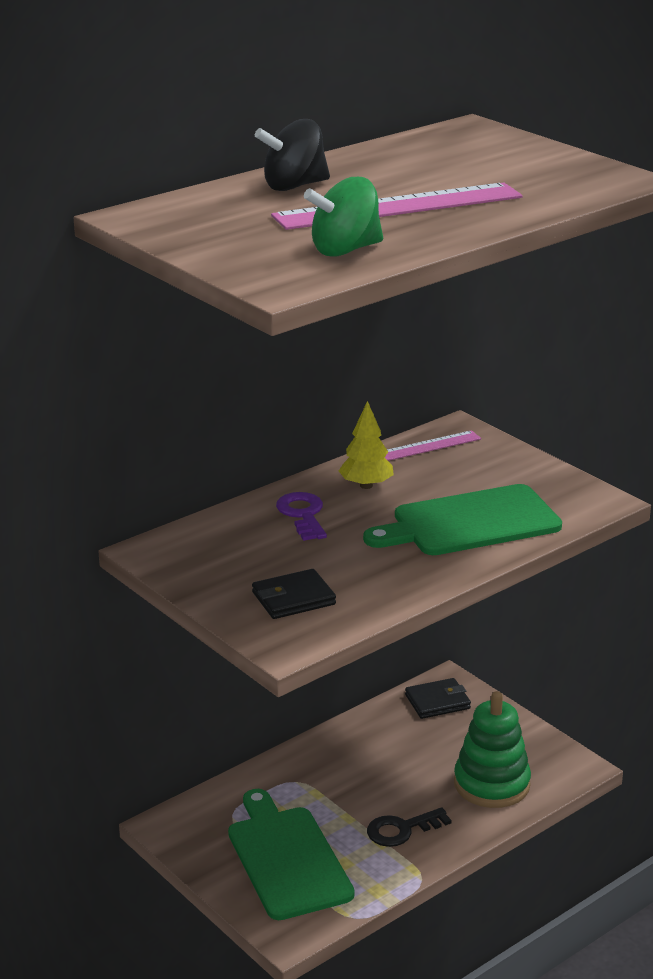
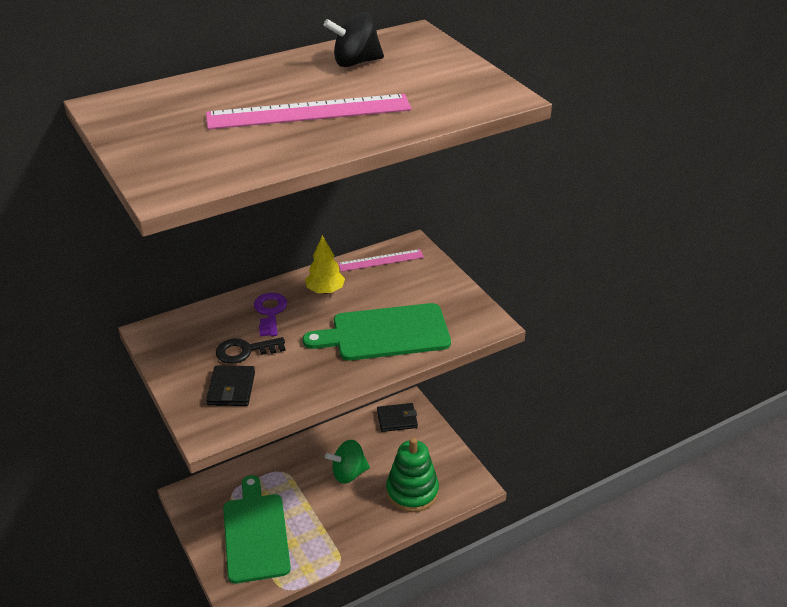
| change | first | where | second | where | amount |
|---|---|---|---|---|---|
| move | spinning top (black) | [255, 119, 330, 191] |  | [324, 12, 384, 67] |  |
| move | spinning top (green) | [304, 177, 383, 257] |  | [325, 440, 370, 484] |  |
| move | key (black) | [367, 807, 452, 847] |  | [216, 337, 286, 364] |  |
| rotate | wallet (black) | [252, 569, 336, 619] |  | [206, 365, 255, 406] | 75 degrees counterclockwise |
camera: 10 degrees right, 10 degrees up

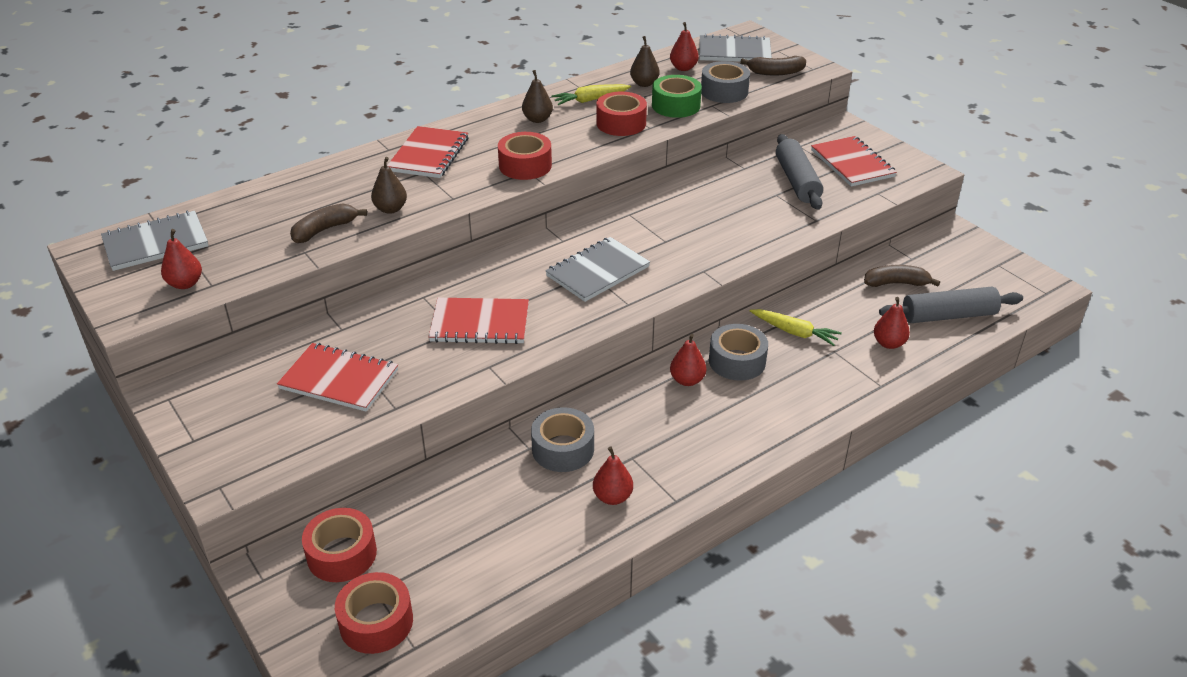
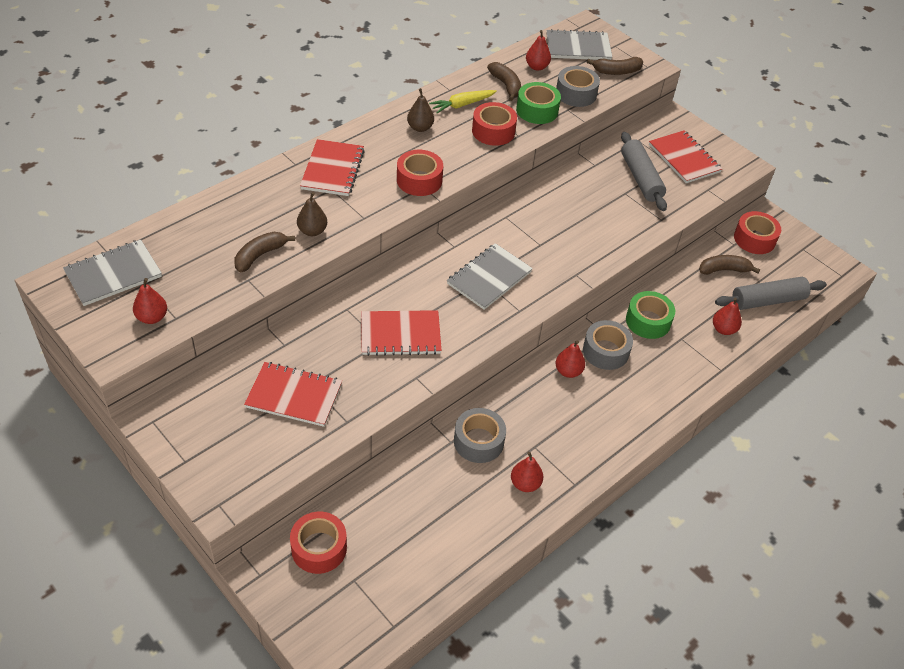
| change | first | where | second | where | amount |
|---|---|---|---|---|---|
| move | tape (red) | [335, 572, 413, 654] |  | [734, 211, 781, 254] |  |
| replace | pear (brown) | [630, 36, 659, 87] | banana (brown) | [487, 62, 521, 101] |  |
| replace | carrot (yellow) | [750, 309, 842, 346] | tape (green) | [626, 291, 675, 339] |  |
camera: 10 degrees left, 10 degrees up

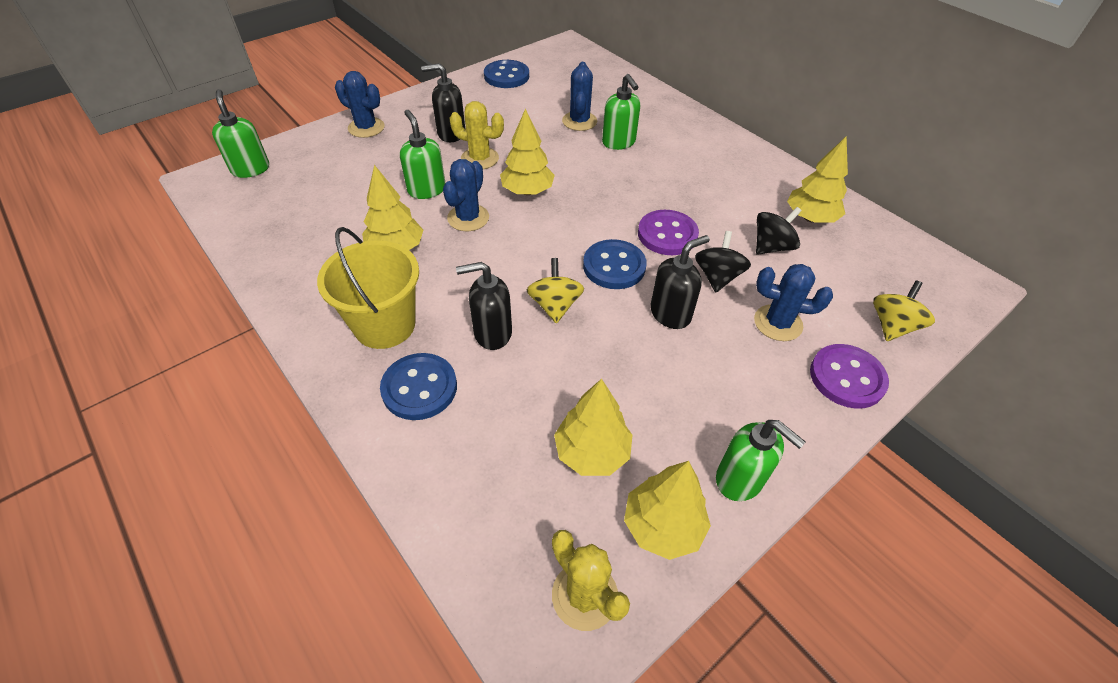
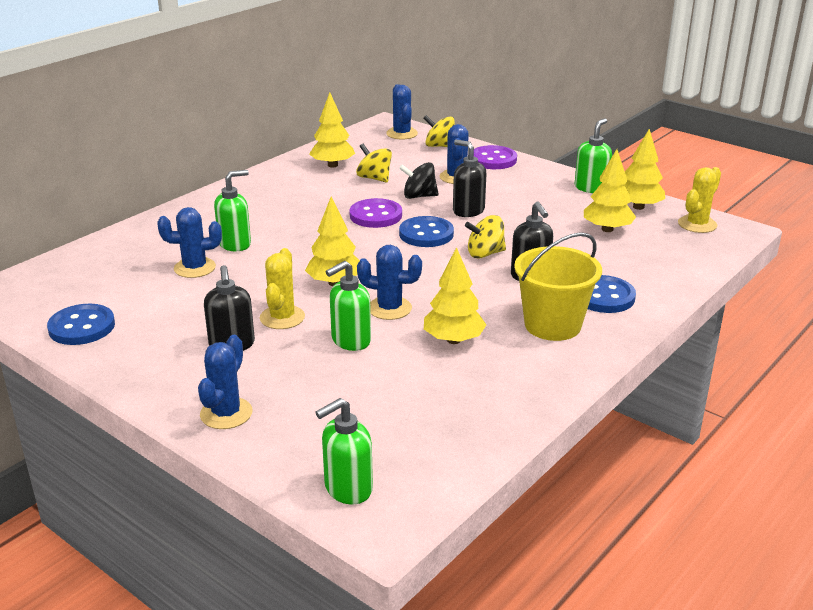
| change | first | where | second | where | amount |
|---|---|---|---|---|---|
| insert |  |  | cactus (blue) | [386, 84, 418, 140] |  |
| recolor | spinning top (black) | [756, 207, 802, 255] | spinning top (yellow) | [356, 143, 392, 183] |  |
camera: 100 degrees left, 20 degrees down

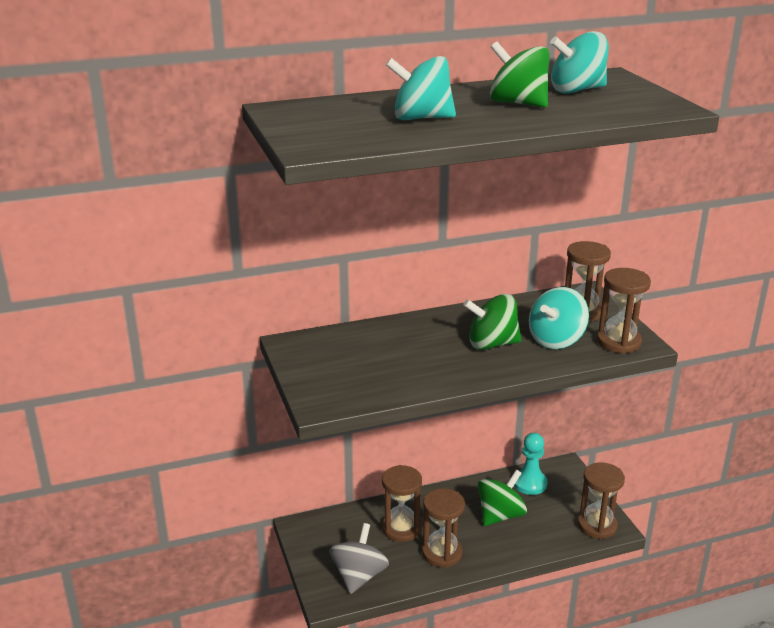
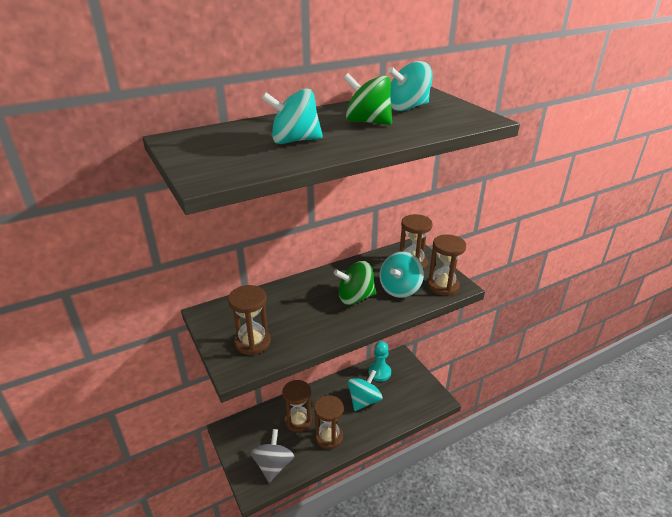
| change | first | where | second | where | amount |
|---|---|---|---|---|---|
| move | hourglass (brown) | [578, 462, 625, 539] |  | [228, 285, 271, 355] |  |
| recolor | spinning top (green) | [478, 470, 527, 526] | spinning top (turquoise) | [347, 370, 383, 411] |  |
camera: 10 degrees left, 5 degrees up

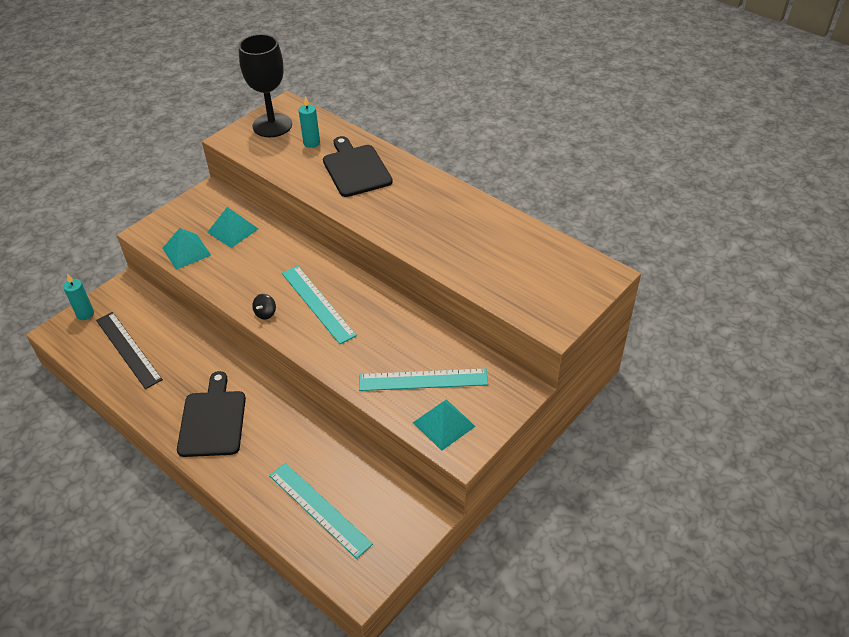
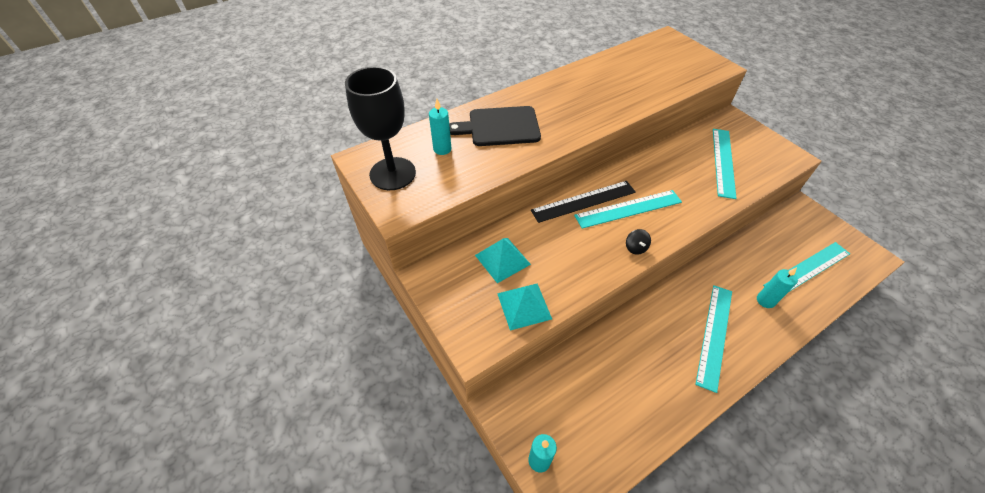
| change | first | where | second | where | amount |
|---|---|---|---|---|---|
| delete | pyramid (turquoise) | [413, 399, 476, 451] |  |  |  |
| insert |  |  | candle (turquoise) | [757, 267, 798, 308] |  |
| move | ruler (black) | [96, 312, 163, 389] |  | [531, 181, 636, 223] |  |
| replace | cutting board (black) | [177, 371, 246, 457] | ruler (turquoise) | [695, 285, 732, 393] |  |
| rotate | spinning top (black) | [252, 294, 276, 319] |  | [626, 229, 651, 255] | 45 degrees clockwise |
camera: 75 degrees left, 5 degrees up

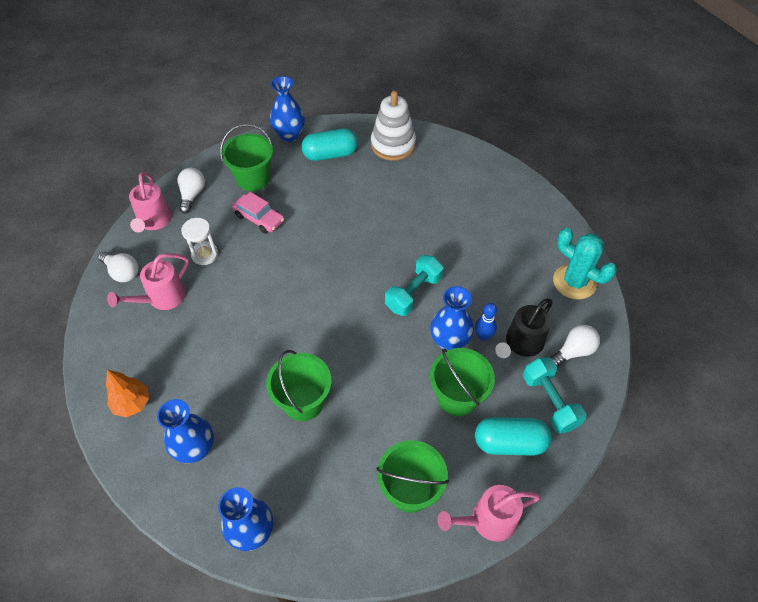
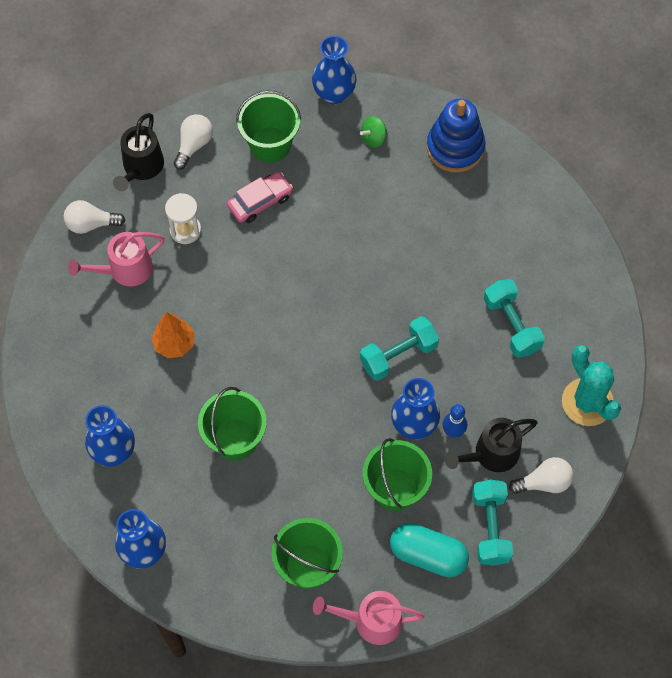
| change | first | where | second | where | amount |
|---|---|---|---|---|---|
| insert |  |  | dumbbell (turquoise) | [484, 279, 545, 358] |  |
| move | tree (orange) | [106, 370, 149, 417] |  | [151, 312, 195, 358] |  |
| replace | capsule (turquoise) | [301, 128, 358, 161] | spinning top (green) | [360, 116, 387, 148] |  |
| recolor | watering can (pink) | [129, 172, 172, 232] | watering can (black) | [113, 113, 164, 191] |  |
| recolor | stacking toy (white) | [371, 91, 416, 161] | stacking toy (blue) | [427, 98, 486, 173] |  |
| rotate | light bulb (white) | [98, 252, 138, 282] |  | [64, 200, 125, 234] | 120 degrees clockwise |
| rotate | car (pink) | [232, 192, 284, 234] |  | [227, 172, 293, 223] | 90 degrees counterclockwise |
camera: 20 degrees right, 10 degrees up

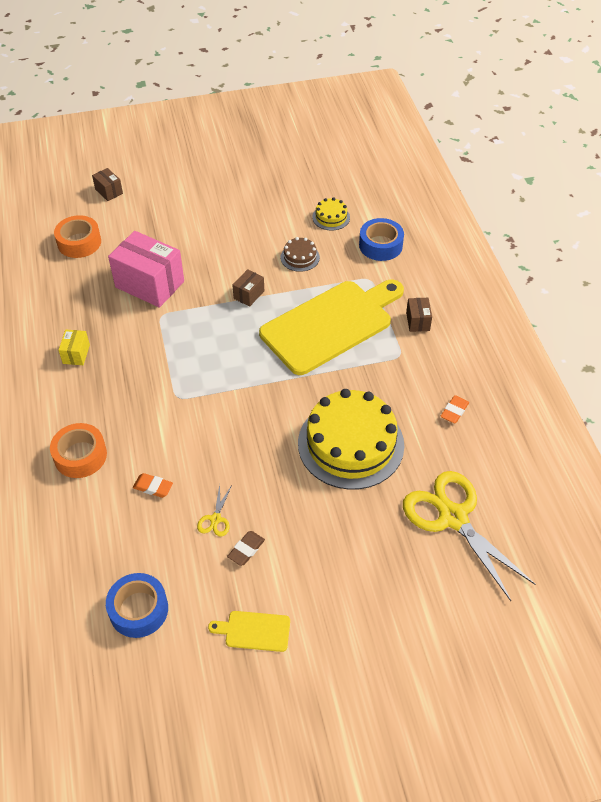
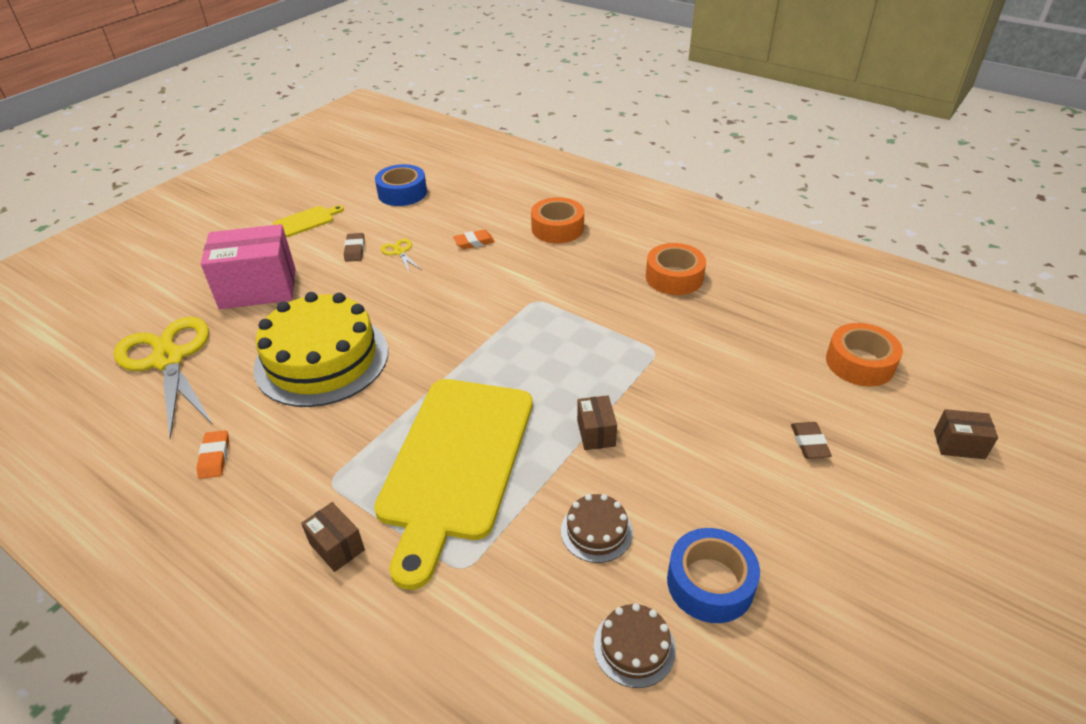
| change | first | where | second | where | amount |
|---|---|---|---|---|---|
| insert |  |  | eraser (brown) | [791, 422, 832, 459] |  |
| move | box (pink) | [108, 231, 184, 308] |  | [201, 224, 295, 309] |  |
| move | tape (blue) | [359, 218, 404, 261] |  | [667, 528, 760, 623] |  |
| replace | box (yellow) | [58, 330, 90, 365] | tape (orange) | [646, 243, 706, 295] |  |
| recolor | cake (yellow) | [312, 198, 350, 230] | cake (brown) | [594, 603, 676, 688] |  |
| rotate | scissors (yellow) | [403, 471, 536, 601] |  | [114, 317, 213, 440] | 135 degrees counterclockwise |
camera: 140 degrees right, 10 degrees down

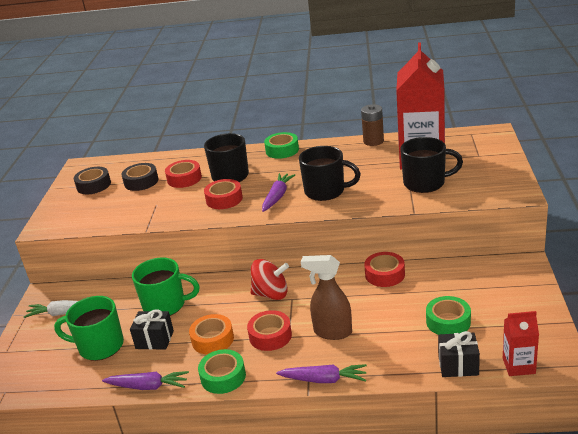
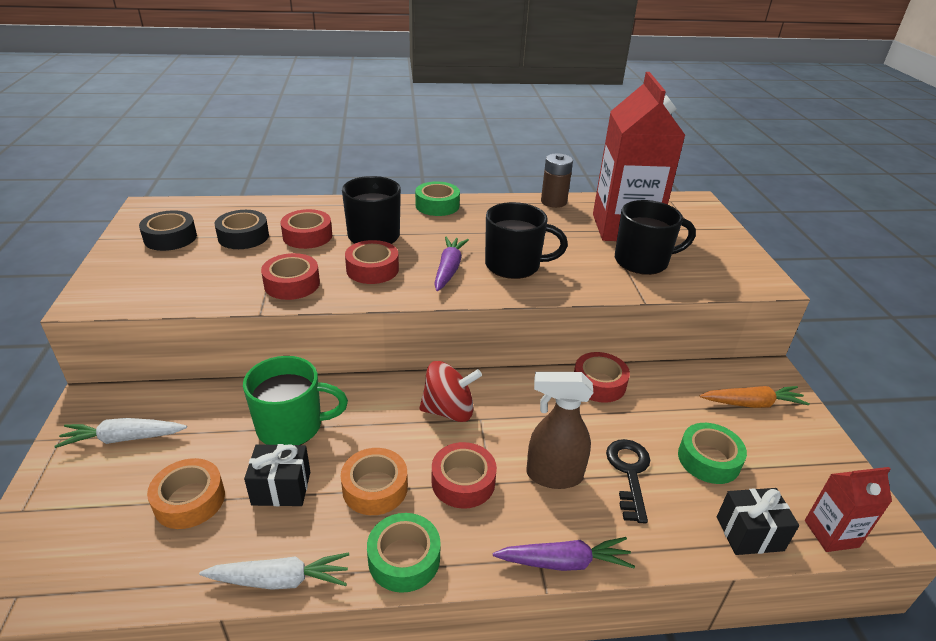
| change | first | where | second | where | amount |
|---|---|---|---|---|---|
| insert |  |  | tape (red) | [261, 253, 320, 300] |  |
| insert |  |  | key (black) | [606, 439, 650, 523] |  |
| insert |  |  | carrot (orange) | [700, 386, 810, 408] |  |
| replace | mug (green) | [54, 296, 124, 361] | tape (orange) | [147, 458, 225, 529] |  |
| recolor | carrot (purple) | [102, 371, 189, 390] | carrot (white) | [199, 553, 349, 590] |  |
camera: 15 degrees left, 5 degrees up

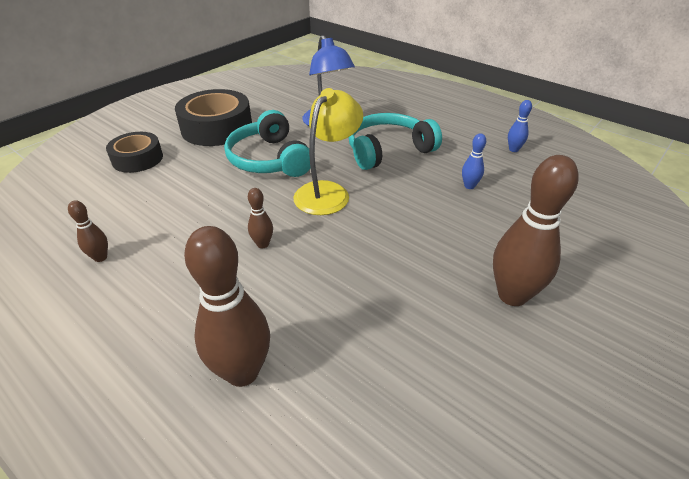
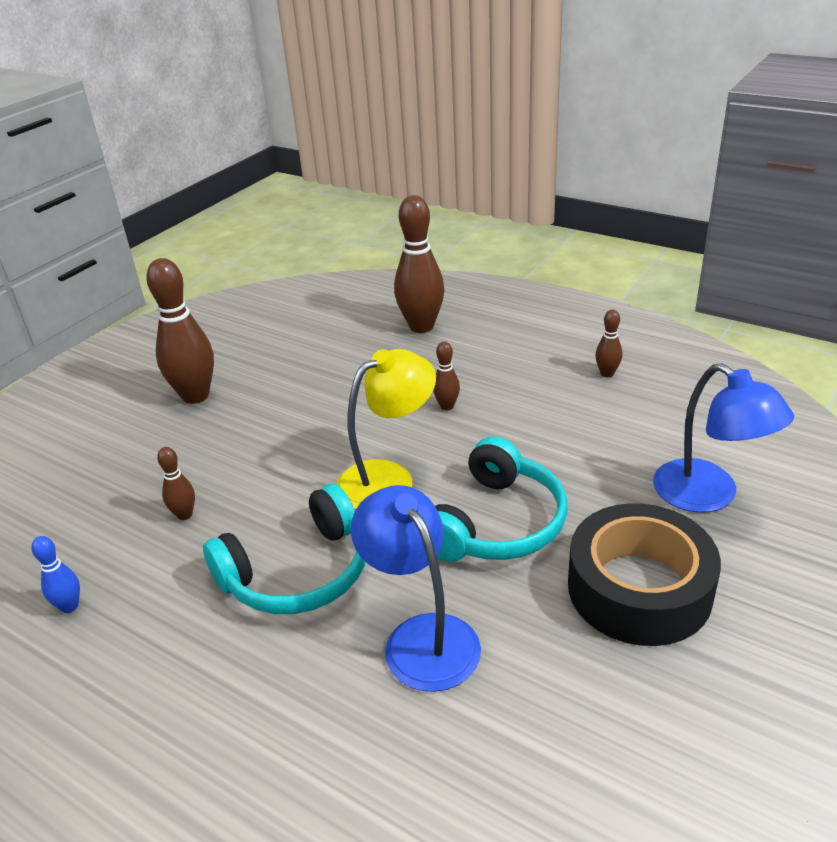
| change | first | where | second | where | amount |
|---|---|---|---|---|---|
| replace | tape (black) | [106, 132, 163, 173] | lamp (blue) | [653, 363, 794, 513] |  |
| recolor | bowling pin (blue) | [462, 133, 486, 189] | bowling pin (brown) | [157, 447, 195, 520] |  |
| rotate | headphones (turquoise) | [224, 110, 311, 177] |  | [435, 436, 568, 562] | 60 degrees clockwise |
| rotate | lamp (yellow) | [293, 88, 363, 215] |  | [336, 349, 436, 510] | 150 degrees counterclockwise |
camera: 175 degrees right, 5 degrees down

